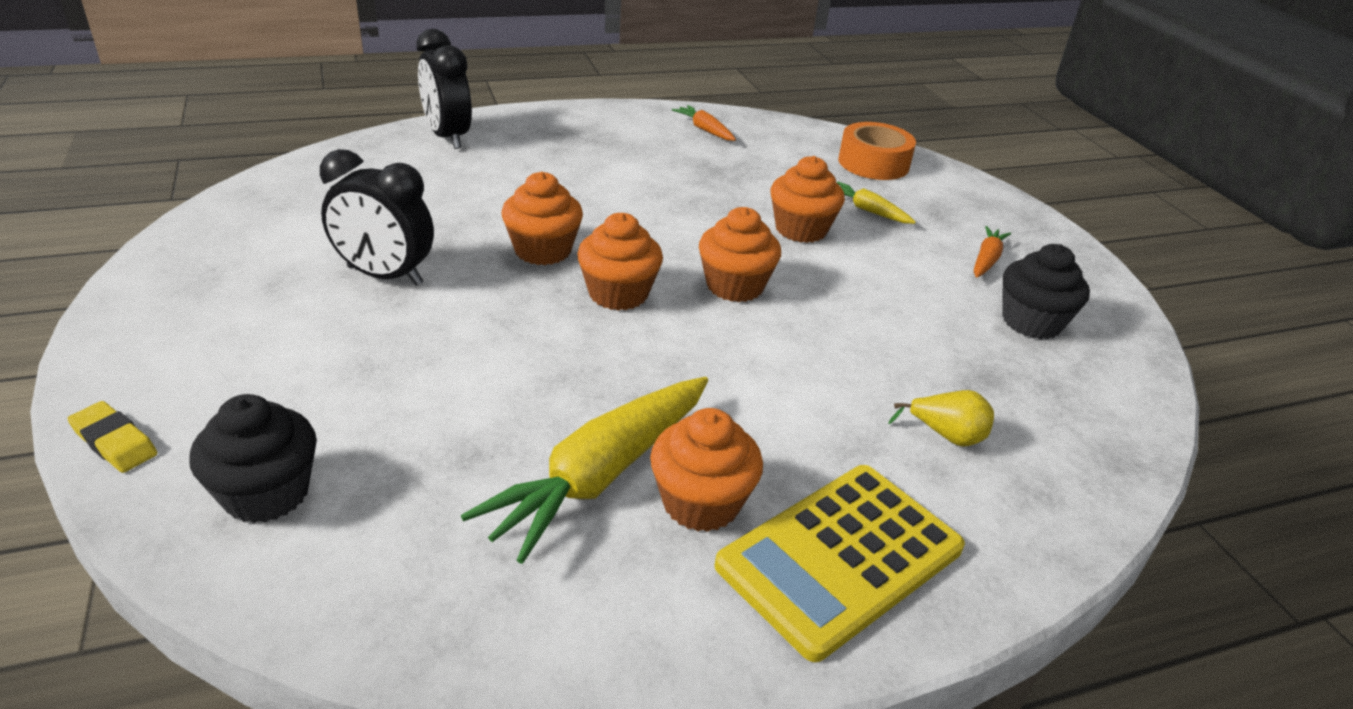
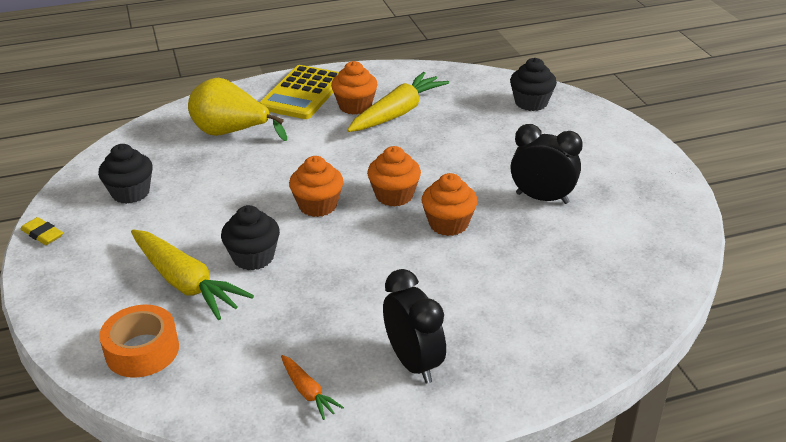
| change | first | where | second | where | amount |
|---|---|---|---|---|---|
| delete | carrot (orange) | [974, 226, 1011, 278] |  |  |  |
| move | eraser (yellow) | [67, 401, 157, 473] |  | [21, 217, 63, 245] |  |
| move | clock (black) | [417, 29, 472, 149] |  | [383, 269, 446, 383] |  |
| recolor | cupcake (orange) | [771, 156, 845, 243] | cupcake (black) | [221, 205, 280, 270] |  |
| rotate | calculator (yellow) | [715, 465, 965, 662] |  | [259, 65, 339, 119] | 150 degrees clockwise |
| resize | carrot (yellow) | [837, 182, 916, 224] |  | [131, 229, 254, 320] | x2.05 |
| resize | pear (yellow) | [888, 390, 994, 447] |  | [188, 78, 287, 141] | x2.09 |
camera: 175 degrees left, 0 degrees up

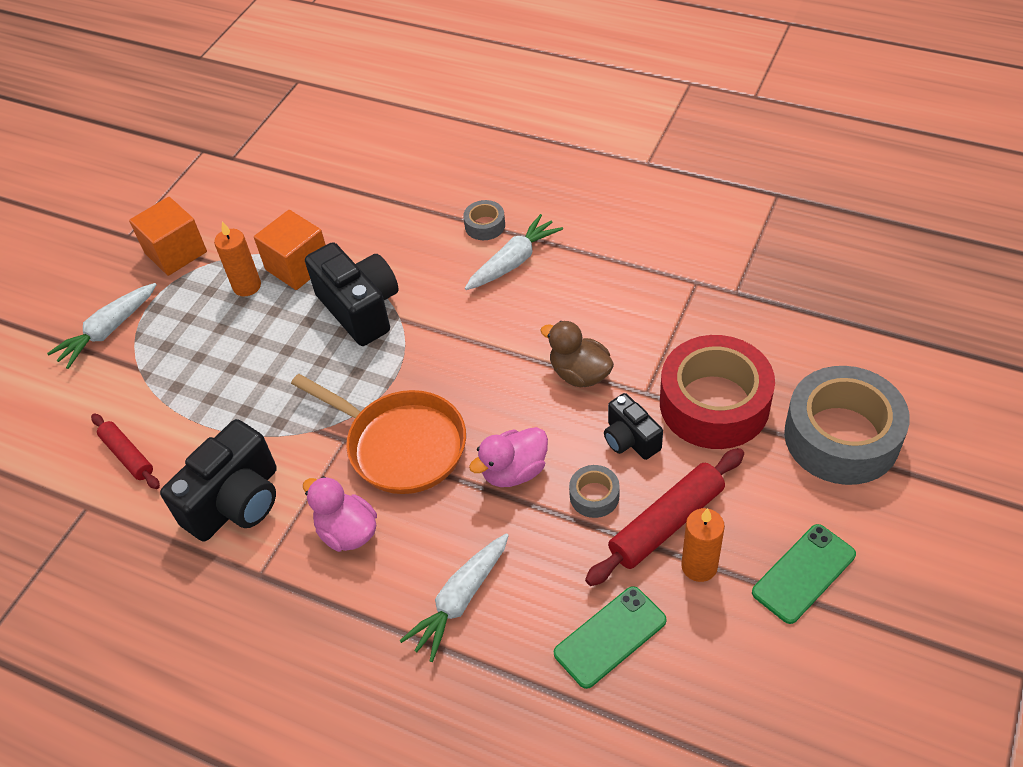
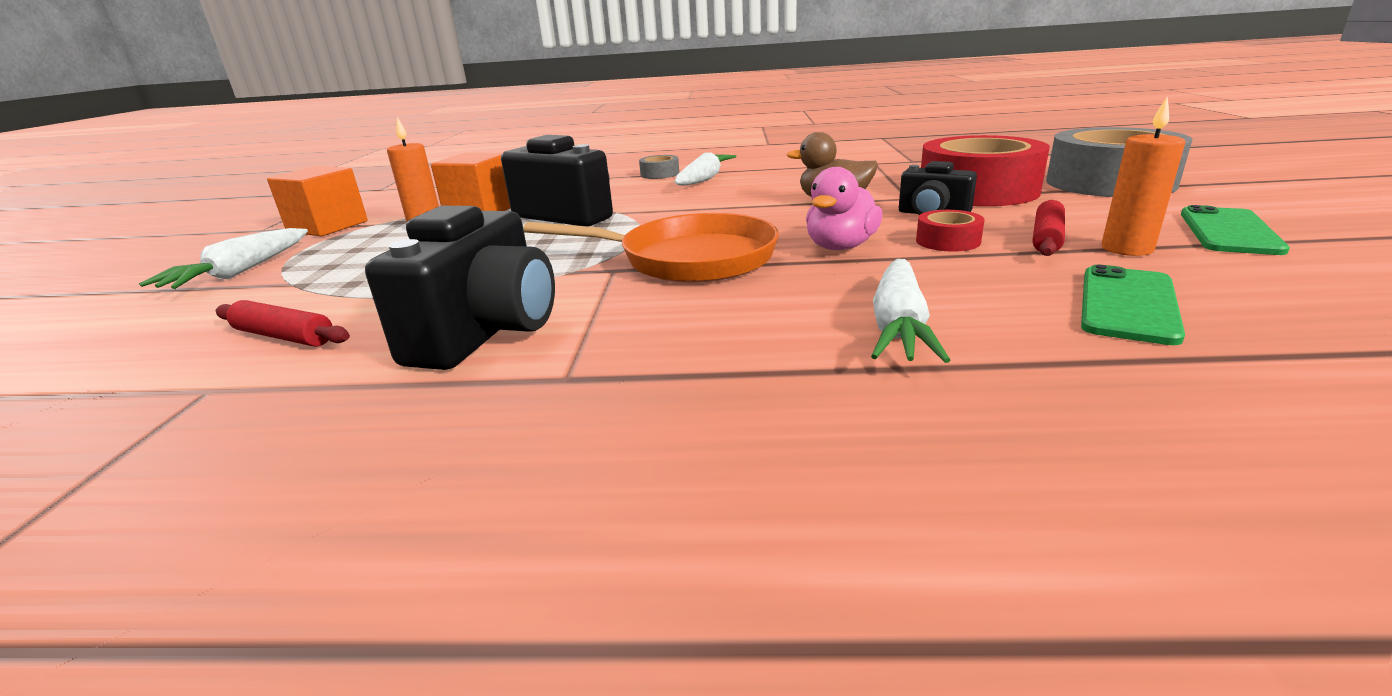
| change | first | where | second | where | amount |
|---|---|---|---|---|---|
| delete | duck (pink) | [303, 476, 377, 552] |  |  |  |
| recolor | tape (grey) | [569, 465, 620, 518] | tape (red) | [916, 210, 984, 252] |  |
| resize | rolling pin (red) | [585, 448, 744, 586] |  | [1033, 200, 1065, 256] | x0.62 |
camera: 25 degrees left, 25 degrees down

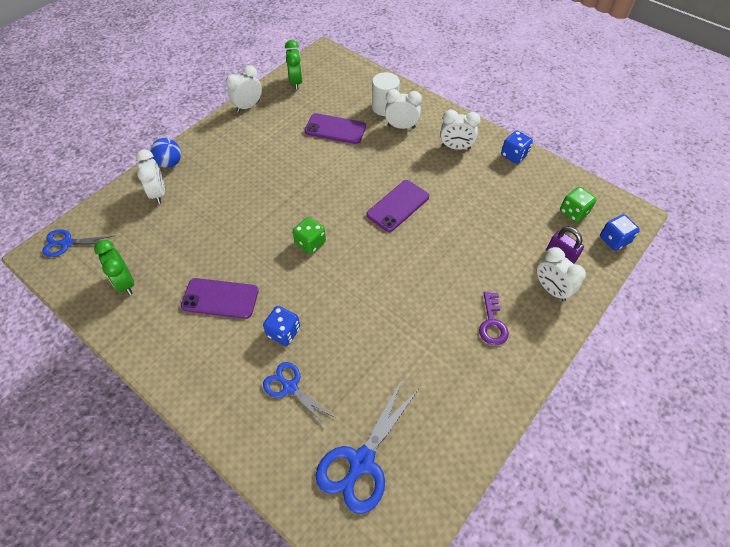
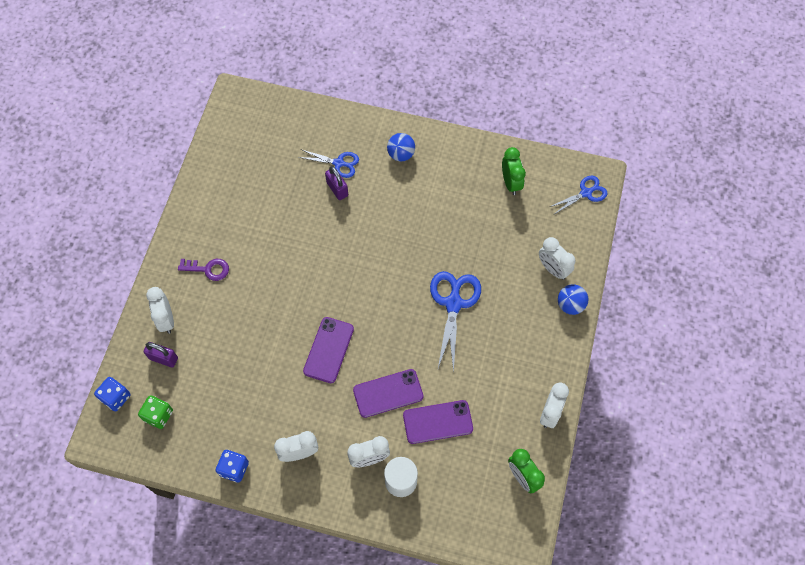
| change | first | where | second | where | amount |
|---|---|---|---|---|---|
| delete | dice (blue) | [263, 306, 300, 346] |  |  |  |
| delete | dice (green) | [293, 217, 326, 254] |  |  |  |
| insert |  |  | padlock (purple) | [325, 166, 348, 200] |  |
| insert |  |  | ball (blue) | [387, 133, 415, 162] |  |
| move | phone (purple) | [181, 278, 259, 319] |  | [353, 369, 424, 418] |  |
| move | scissors (blue) | [315, 380, 420, 514] |  | [430, 271, 481, 373] |  |
| rotate | clock (green) | [94, 240, 134, 295] |  | [502, 147, 526, 195] | 45 degrees clockwise |
| rotate | key (purple) | [479, 292, 509, 345] |  | [178, 259, 229, 281] | 120 degrees clockwise |
| rotate | clock (white) | [537, 247, 586, 301] |  | [146, 287, 174, 334] | 135 degrees counterclockwise |
camera: 155 degrees right, 10 degrees up

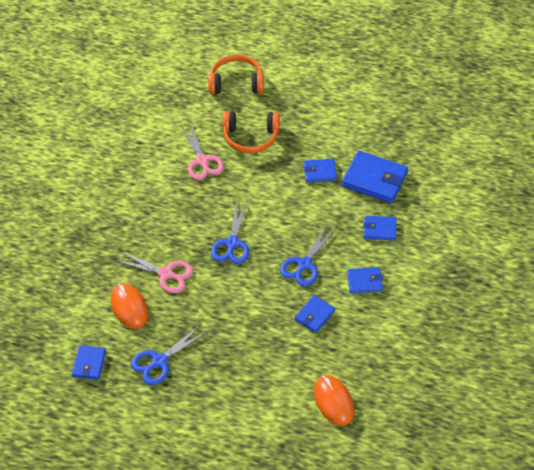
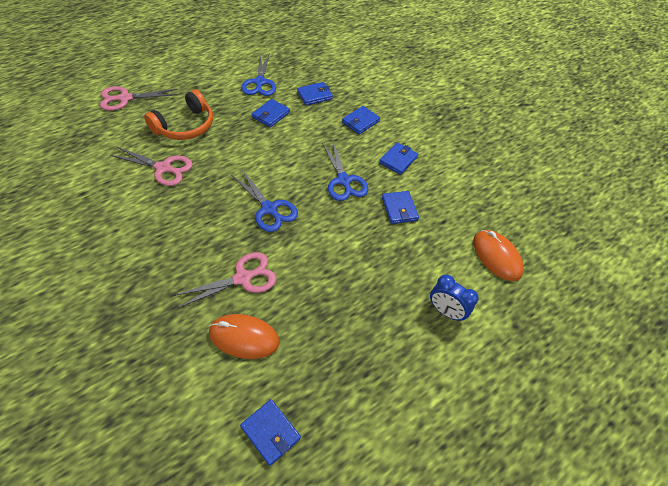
| change | first | where | second | where | amount |
|---|---|---|---|---|---|
| insert |  |  | clock (blue) | [430, 274, 479, 321] |  |
| move | scissors (blue) | [131, 324, 207, 385] |  | [241, 53, 276, 96] |  |
| replace | headphones (orange) | [208, 54, 264, 94] | scissors (pink) | [100, 86, 178, 111] |  |
| rotate | mouse (orange) | [314, 375, 354, 426] |  | [473, 230, 524, 281] | 45 degrees clockwise |
| resize | wallet (blue) | [342, 151, 408, 203] |  | [297, 82, 333, 106] | x0.57 |
camera: 55 degrees left, 0 degrees up

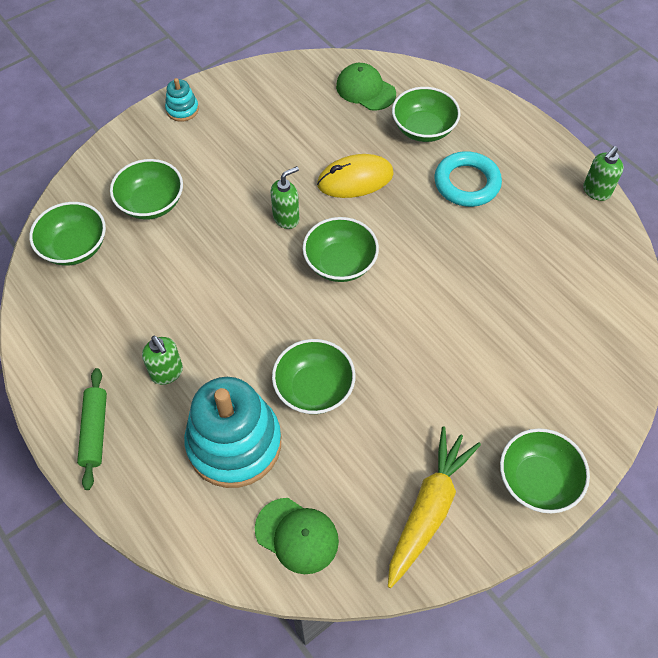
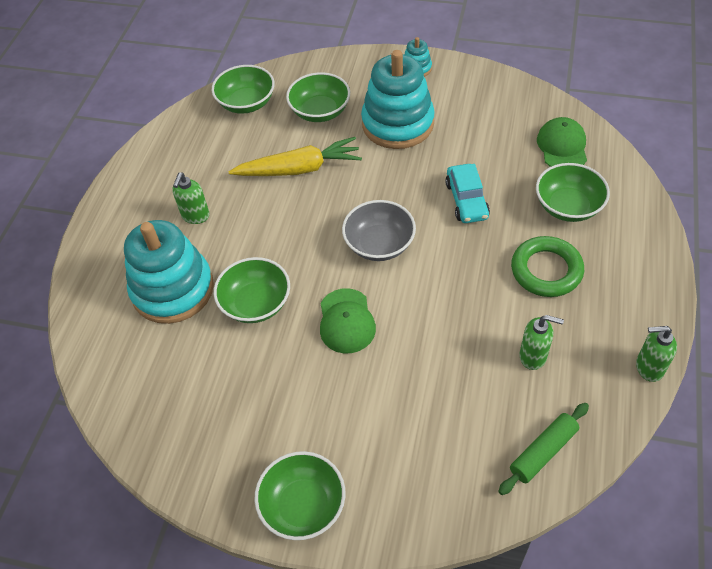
| change | first | where | second | where | amount |
|---|---|---|---|---|---|
| insert |  |  | stacking toy (turquoise) | [361, 50, 435, 149] |  |
| move | rolling pin (green) | [77, 368, 107, 490] |  | [498, 403, 589, 495] |  |
| move | cap (green) | [255, 498, 339, 574] |  | [320, 288, 376, 353] |  |
| move | soap dispenser (green) | [271, 166, 299, 229] |  | [519, 315, 564, 370] |  |
| move | carrot (yellow) | [388, 427, 481, 588] |  | [228, 137, 362, 176] |  |
| replace | mouse (yellow) | [317, 154, 394, 198] | car (turquoise) | [445, 164, 490, 223] |  |
| recolor | bowl (green) | [303, 217, 379, 282] | bowl (grey) | [342, 200, 416, 261] |  |
| recolor | ring (turquoise) | [434, 151, 502, 207] | ring (green) | [511, 236, 584, 297] |  |
camera: 55 degrees right, 5 degrees down

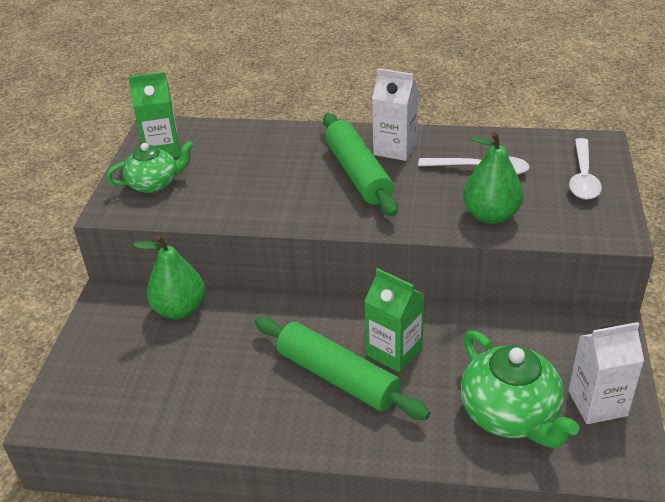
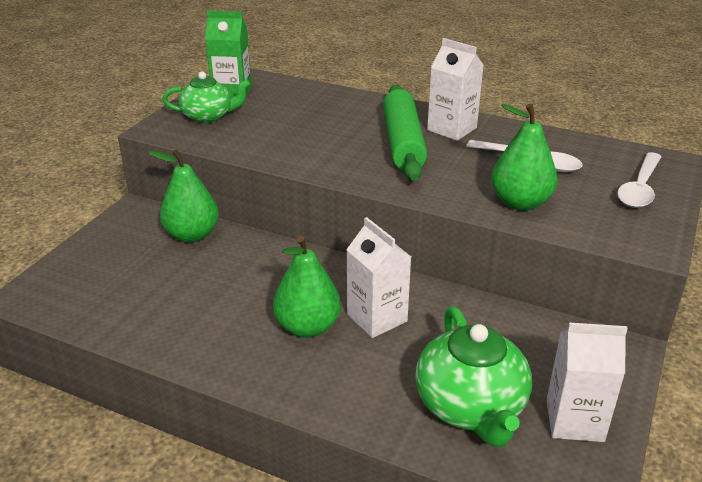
| change | first | where | second | where | amount |
|---|---|---|---|---|---|
| replace | rolling pin (green) | [255, 316, 430, 420] | pear (green) | [273, 236, 341, 338] |  |
| recolor | carton (green) | [364, 268, 425, 373] | carton (white) | [346, 217, 411, 338] |  |
camera: 15 degrees right, 5 degrees down

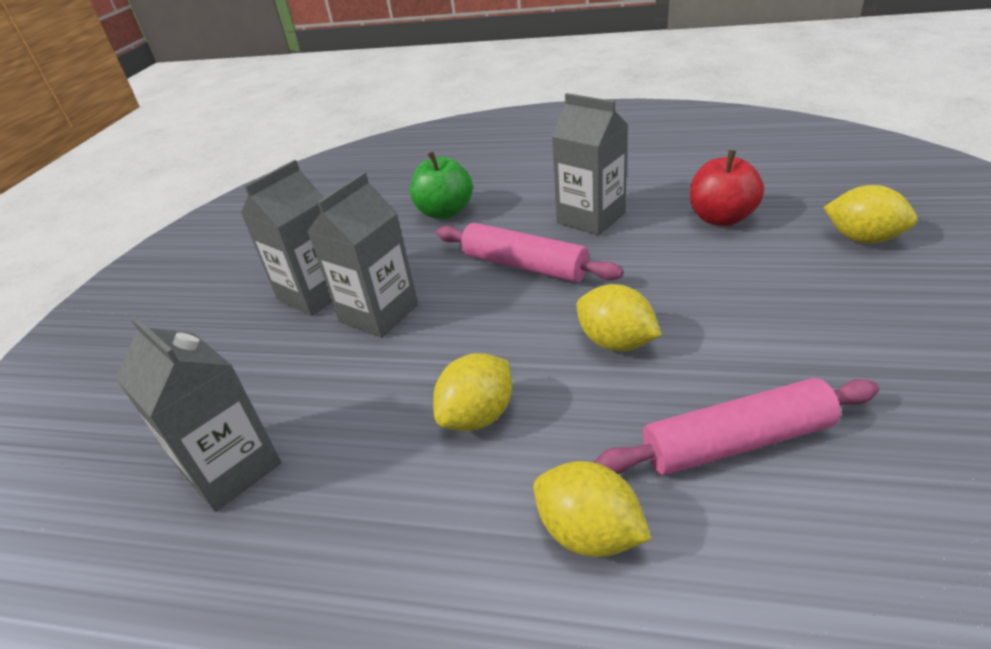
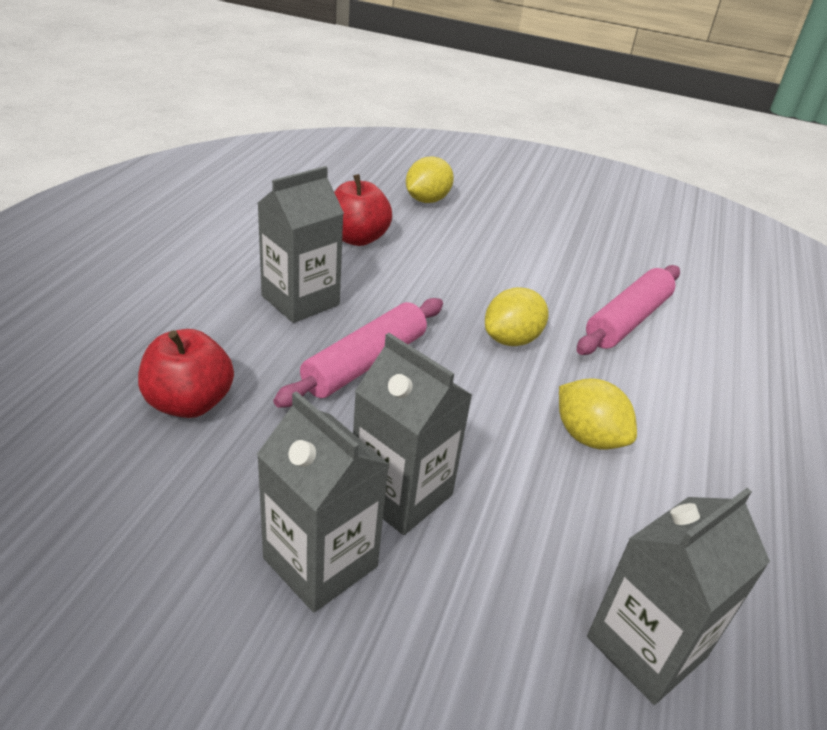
| change | first | where | second | where | amount |
|---|---|---|---|---|---|
| delete | lemon (yellow) | [533, 461, 651, 557] |  |  |  |
| recolor | apple (green) | [410, 152, 473, 219] | apple (red) | [138, 329, 234, 418] |  |
| rotate | rolling pin (pink) | [594, 378, 879, 475] |  | [577, 265, 680, 355] | 45 degrees clockwise |
camera: 90 degrees left, 0 degrees up

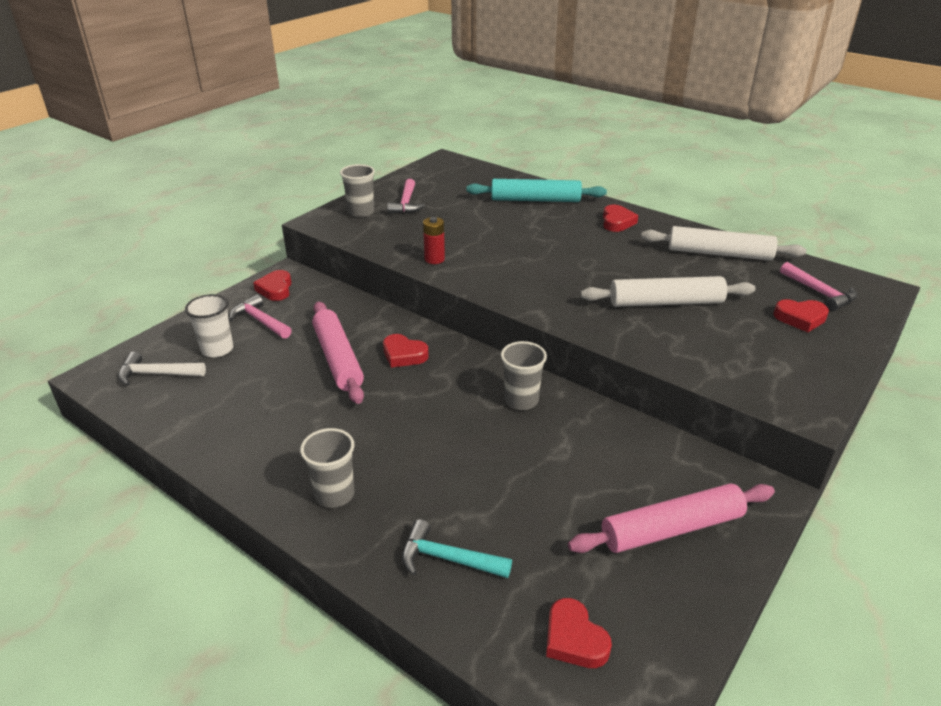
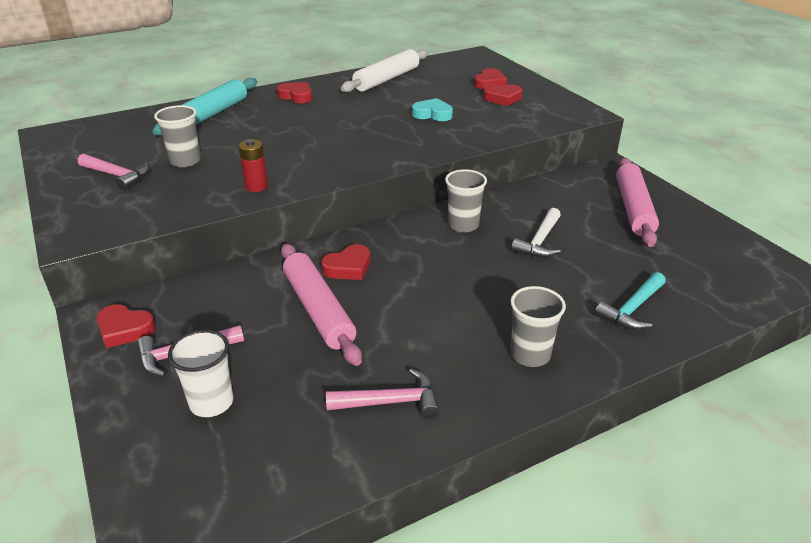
| change | first | where | second | where | amount |
|---|---|---|---|---|---|
| move | hammer (white) | [118, 352, 206, 386] |  | [511, 208, 561, 258] |  |
| move | cup (grey) | [340, 164, 375, 218] |  | [154, 105, 201, 167] |  |
| move | heart (red) | [546, 598, 612, 668] |  | [483, 85, 522, 106] |  |
| move | hammer (pink) | [780, 262, 857, 311] |  | [326, 369, 440, 419] |  |
| replace | rolling pin (white) | [580, 276, 756, 307] | heart (turquoise) | [412, 98, 453, 121] |  |
| rotate | rolling pin (pink) | [312, 302, 364, 404] |  | [281, 244, 362, 366] | 60 degrees clockwise |
camera: 65 degrees left, 0 degrees up

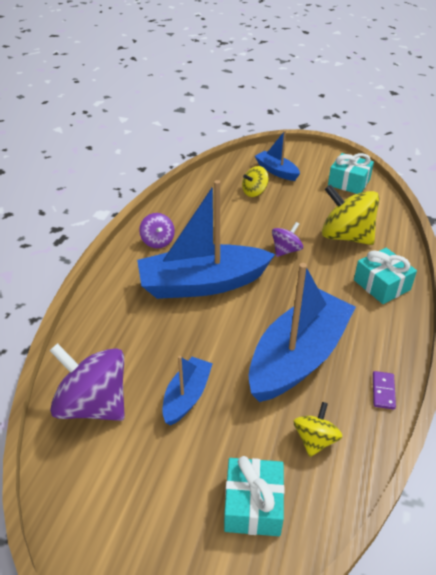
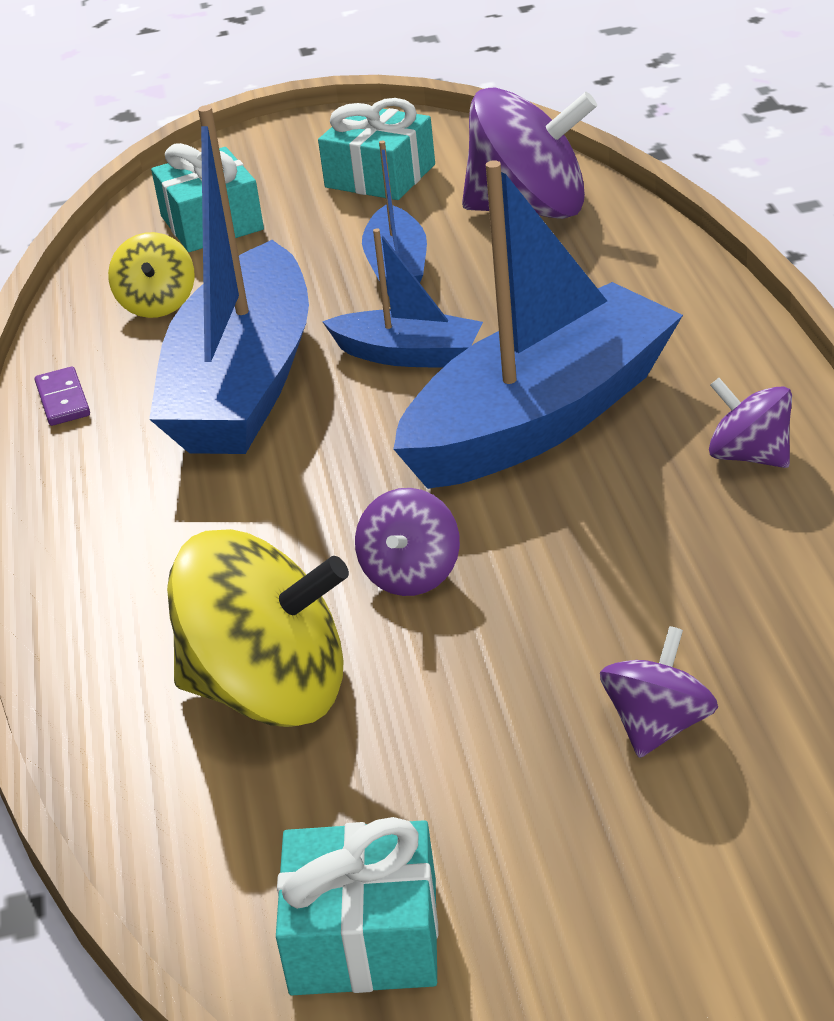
| change | first | where | second | where | amount |
|---|---|---|---|---|---|
| move | boat (blue) | [255, 130, 300, 181] |  | [322, 229, 483, 367] |  |
| move | gift (turquoise) | [354, 248, 417, 304] |  | [318, 98, 435, 200] |  |
| recolor | spinning top (yellow) | [242, 166, 269, 197] | spinning top (purple) | [600, 626, 718, 758] |  |
camera: 155 degrees right, 5 degrees down

